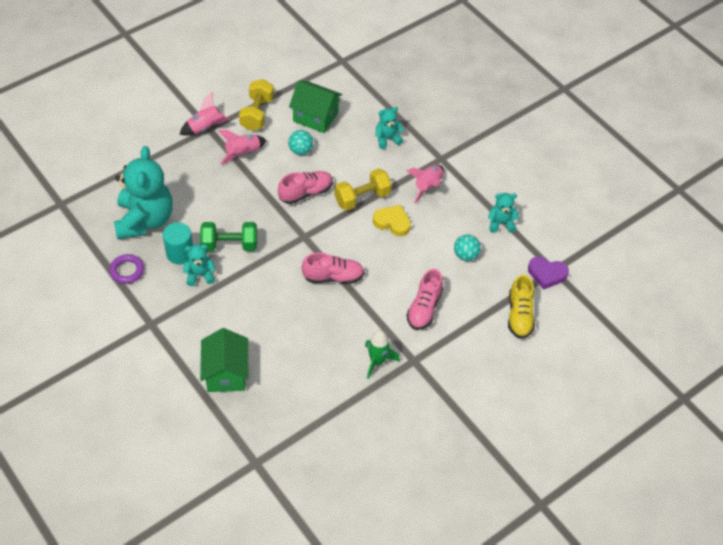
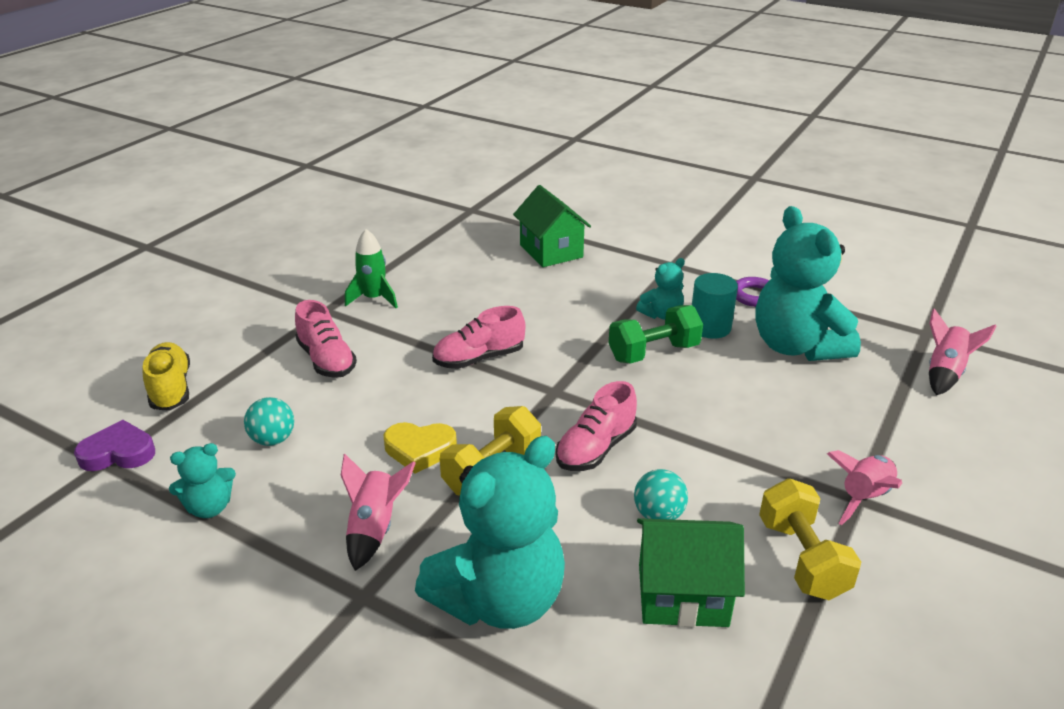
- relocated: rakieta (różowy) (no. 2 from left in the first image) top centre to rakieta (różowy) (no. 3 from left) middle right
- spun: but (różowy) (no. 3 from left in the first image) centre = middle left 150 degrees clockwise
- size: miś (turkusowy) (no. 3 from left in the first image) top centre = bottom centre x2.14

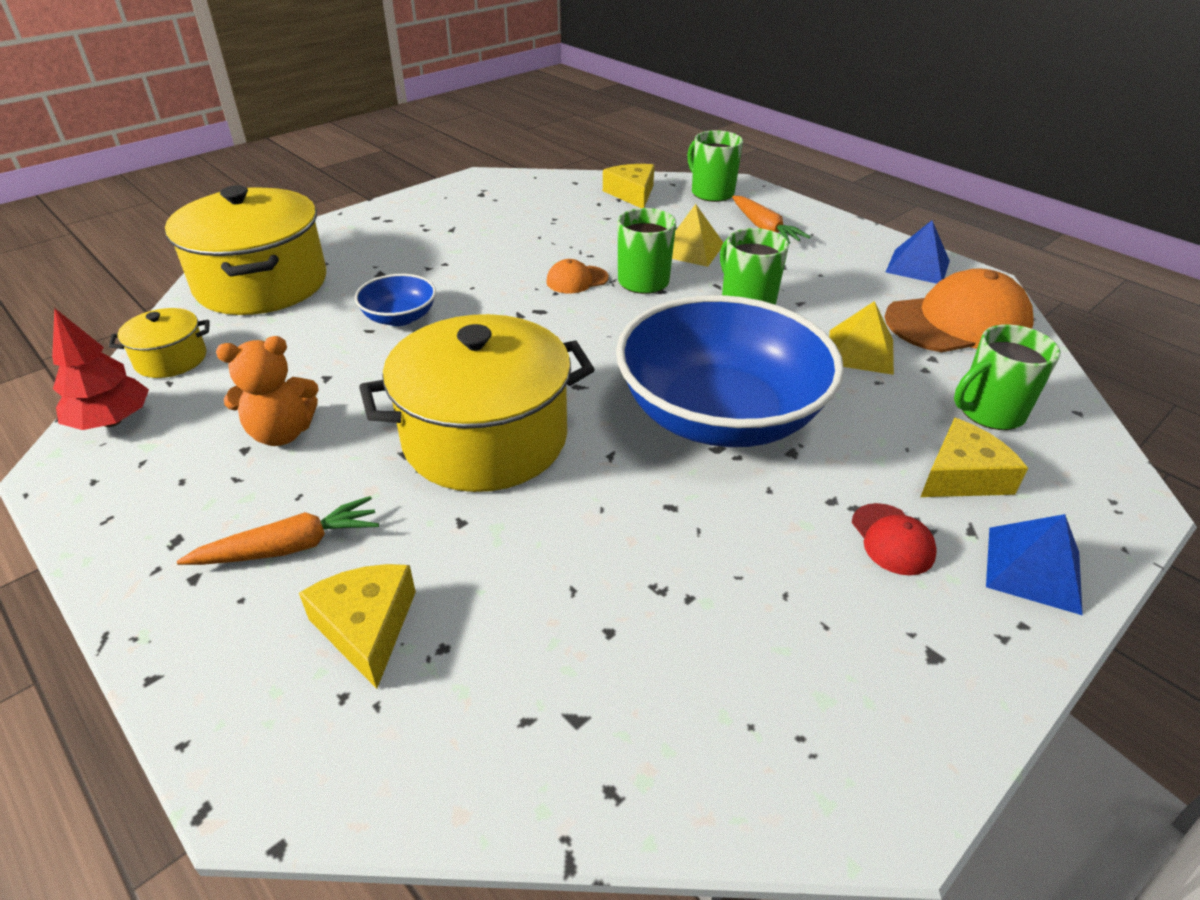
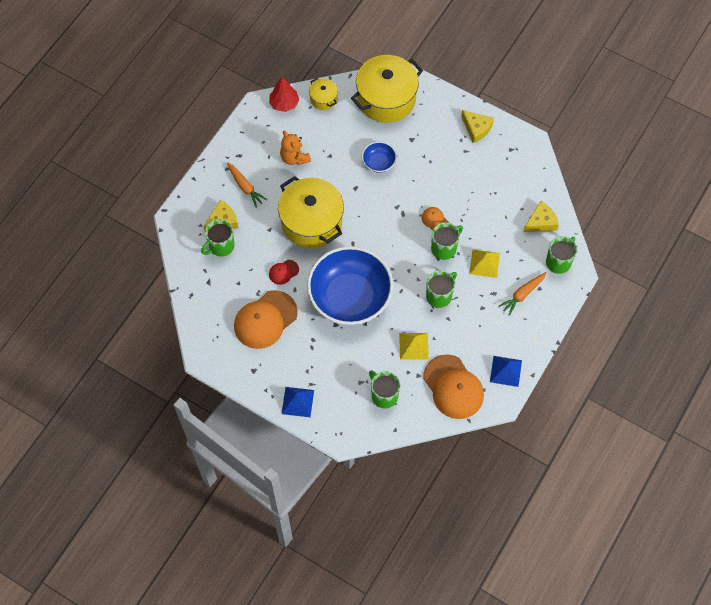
- appeared: kubek (zielony) (no. 1 from left) middle left
- appeared: czapka (pomarańczowy) (no. 1 from left) centre
- relocated: czapka (czerwony) middle right to centre
- relocated: ser (żółty) (no. 3 from left in the first image) middle right to ser (żółty) (no. 2 from left) top right

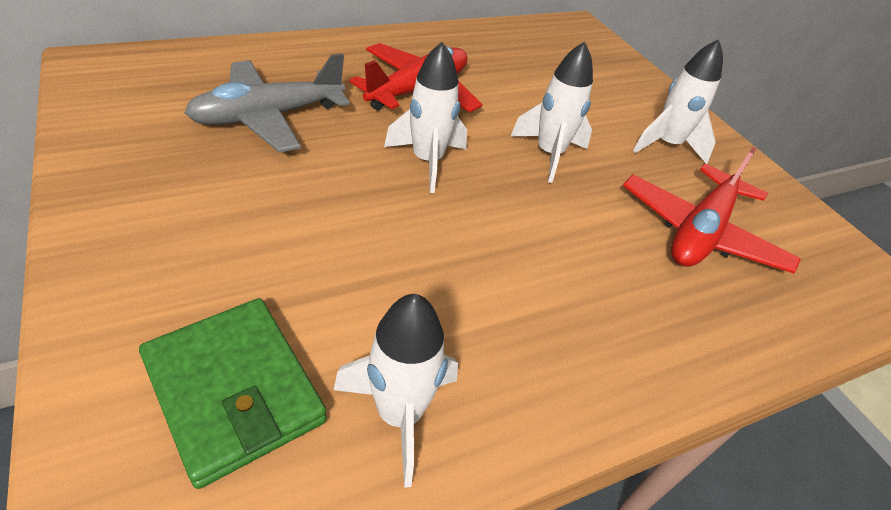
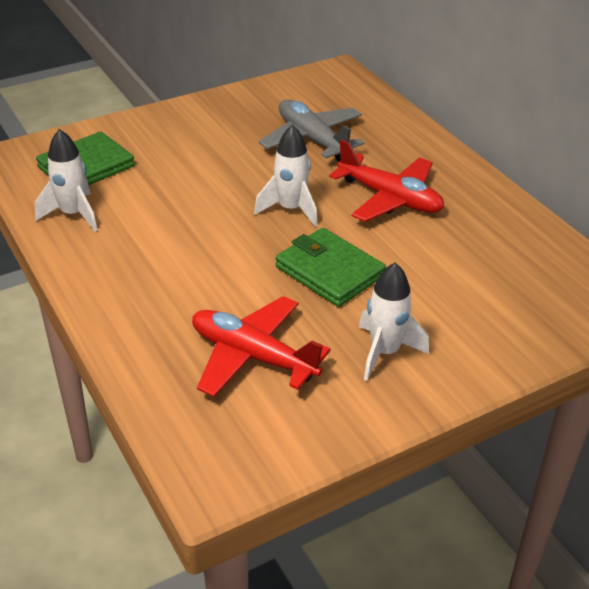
- exchanged: rakieta (biały) (no. 3 from left) top centre to portfel (zielony) (no. 2 from left) centre

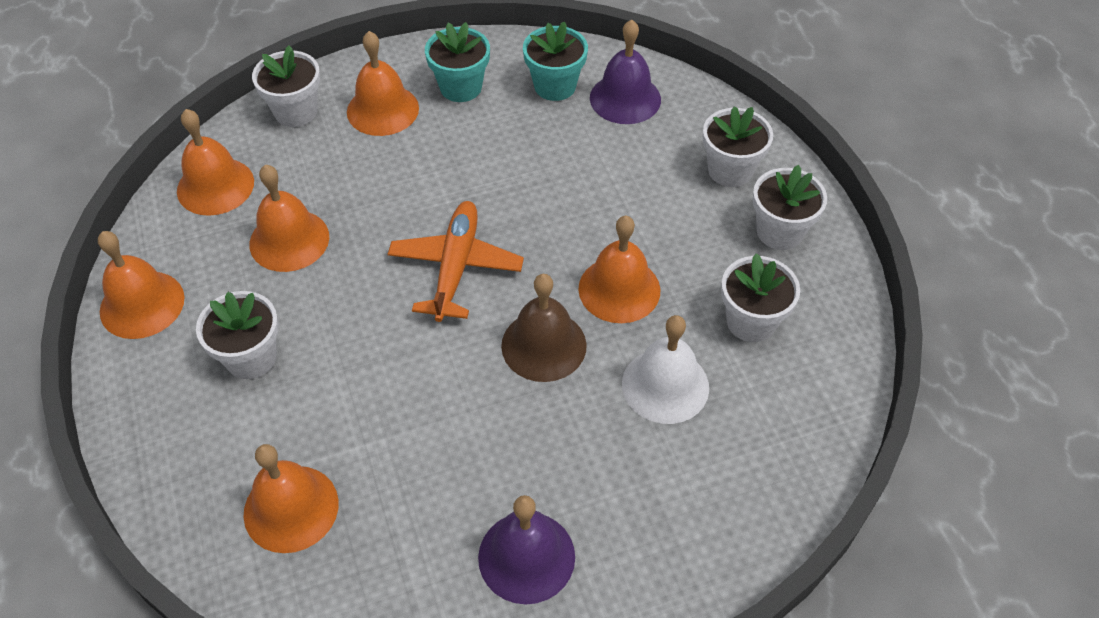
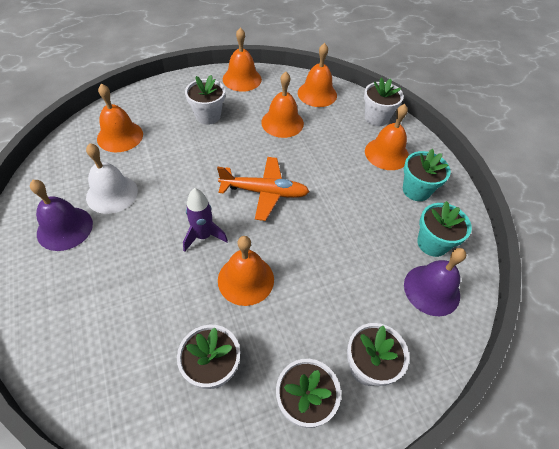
- relocated: dzwonek (biały) centre to middle left
- exchanged: dzwonek (brązowy) centre to rakieta (fioletowy) centre

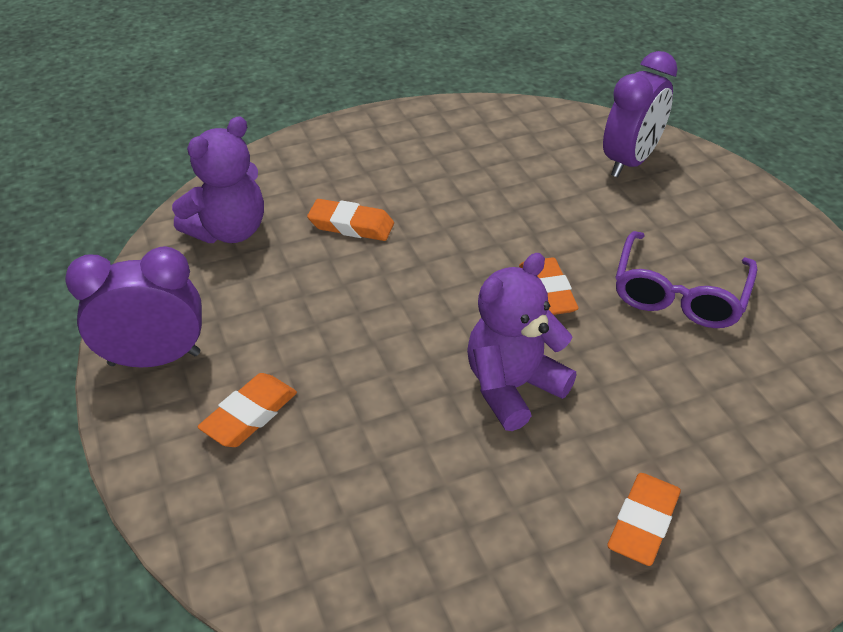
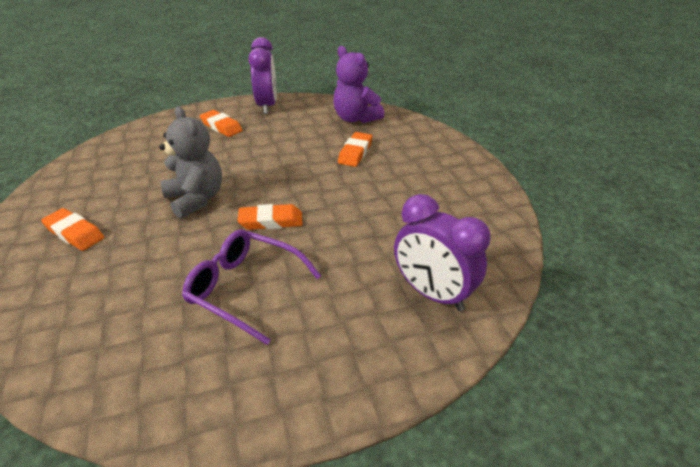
- colour: miś (fioletowy) (no. 2 from left) centre to miś (szary) middle left

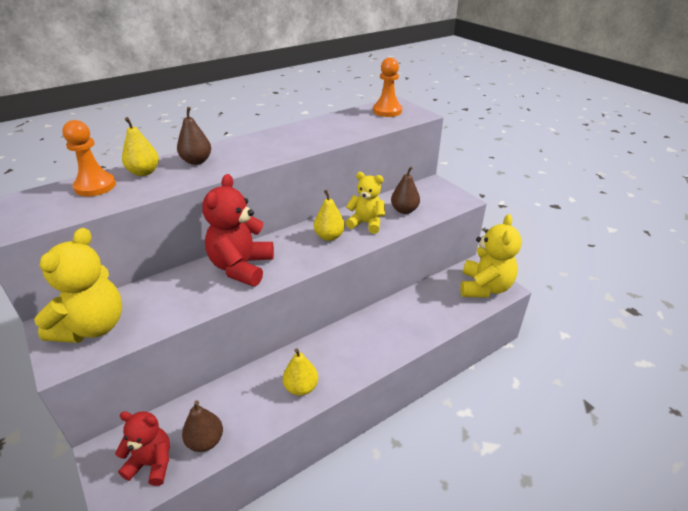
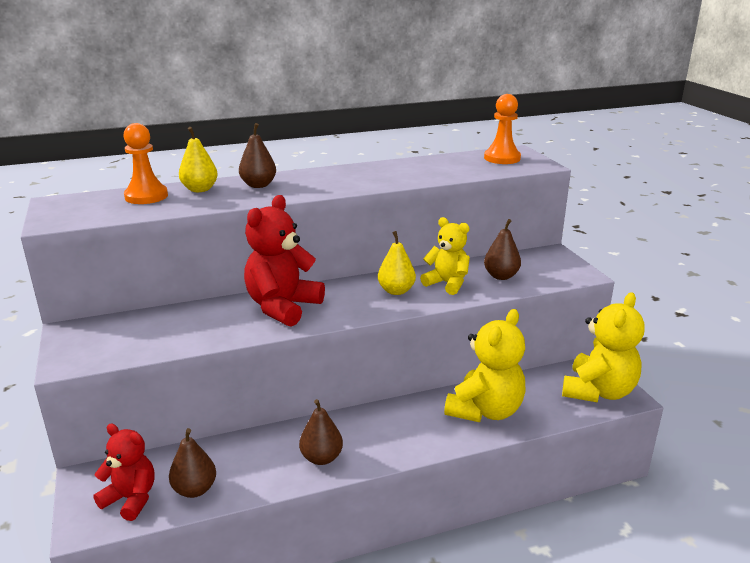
- relocated: miś (żółty) (no. 1 from left in the first image) middle left to miś (żółty) (no. 2 from left) centre
- colour: gruszka (żółty) (no. 2 from left) bottom centre to gruszka (brązowy) (no. 3 from left) bottom centre

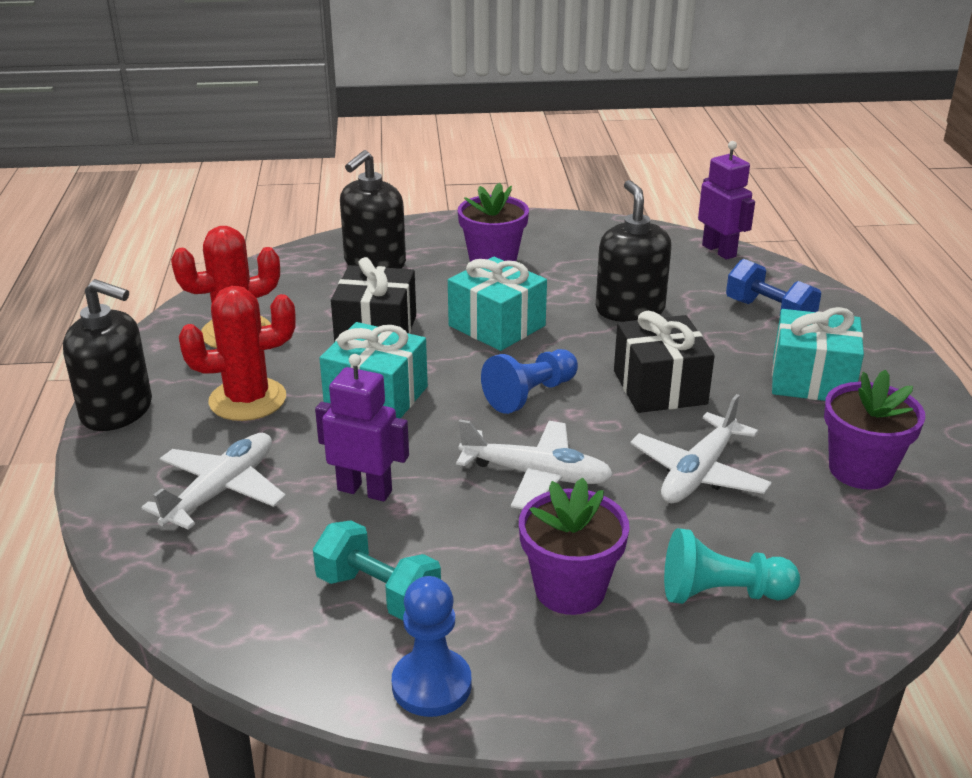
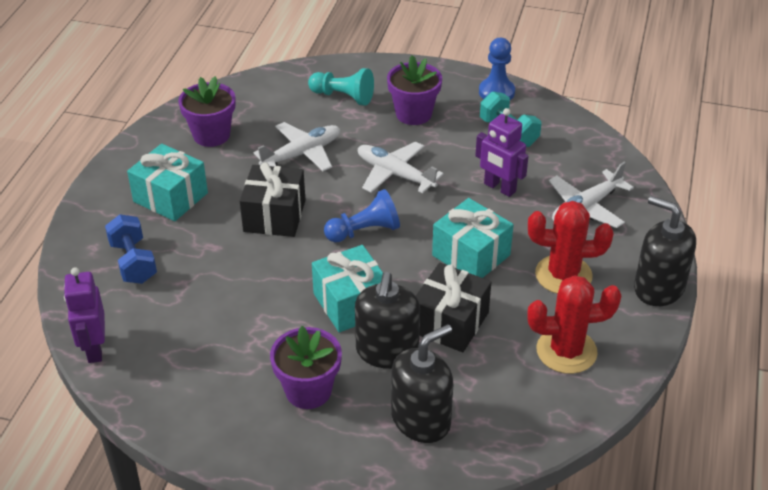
- relocated: dozownik mydła (czarny) (no. 3 from left in the first image) top centre to dozownik mydła (czarny) (no. 1 from left) centre

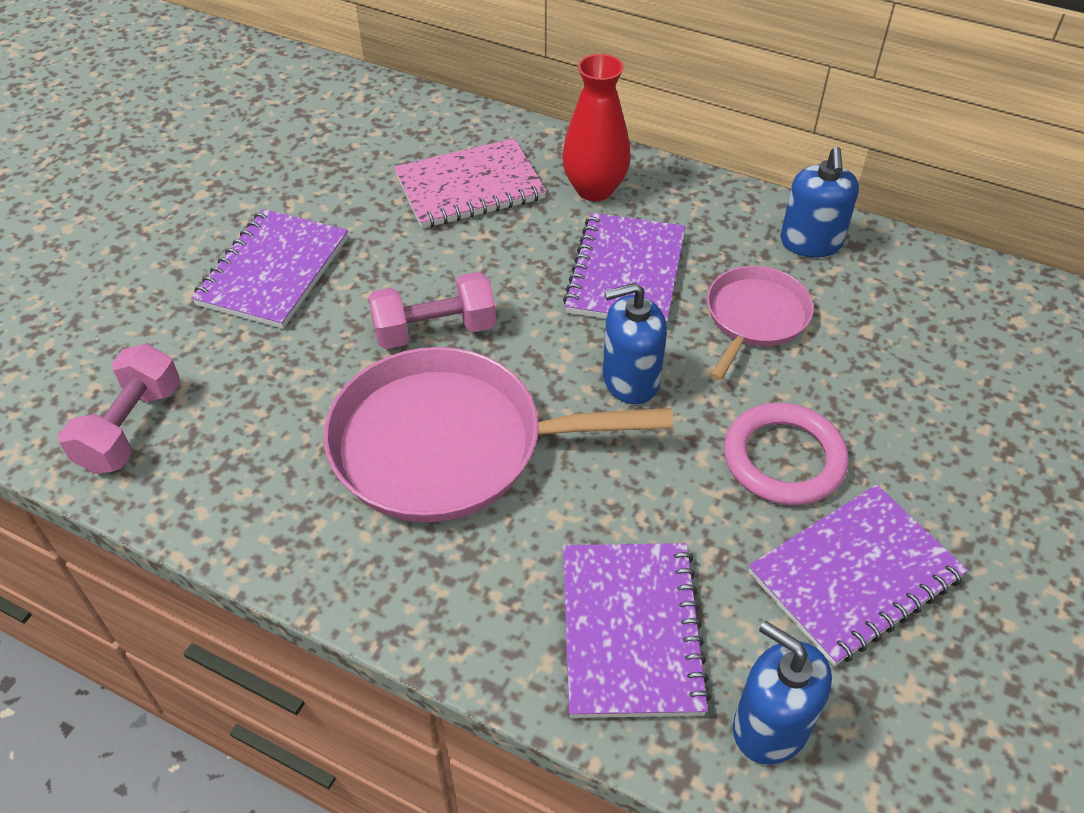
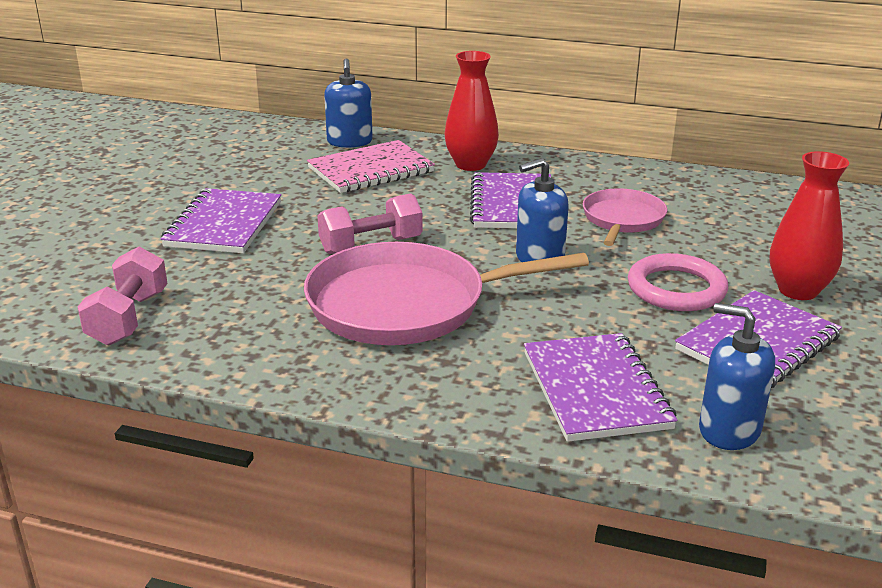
- appeared: wazon (czerwony) (no. 2 from left) middle right
- relocated: dozownik mydła (niebieski) (no. 3 from left in the first image) top right to dozownik mydła (niebieski) (no. 1 from left) top centre

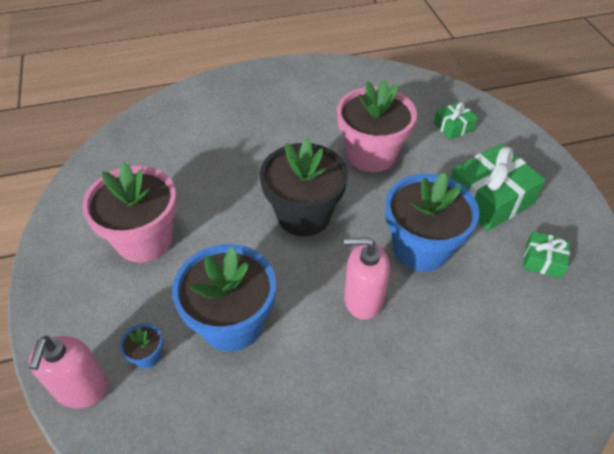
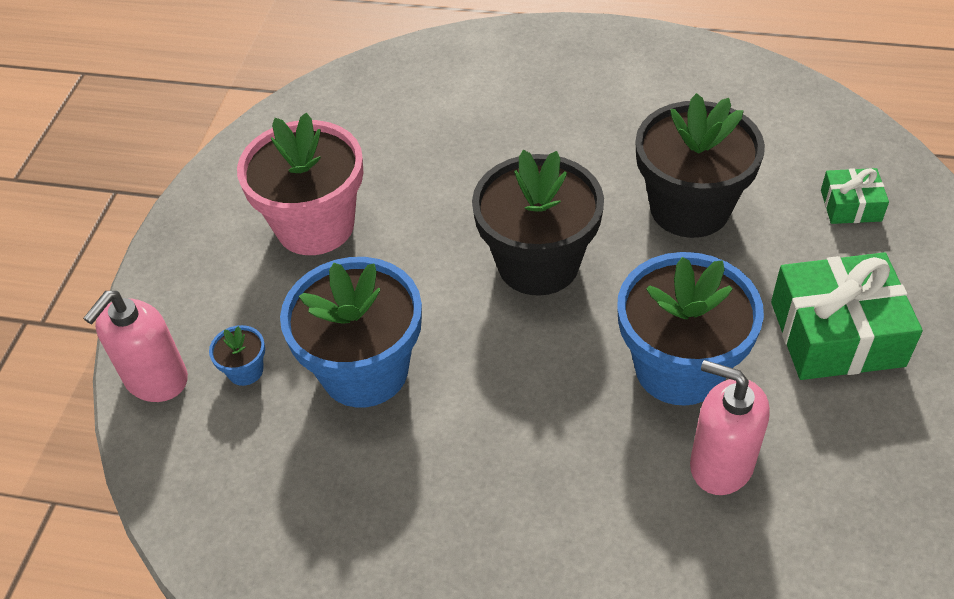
- missing: prezent (zielony) (no. 3 from left) middle right
- relocated: dozownik mydła (różowy) (no. 2 from left) centre to bottom right
- colour: doniczka (różowy) (no. 2 from left) top centre to doniczka (czarny) (no. 2 from left) top right

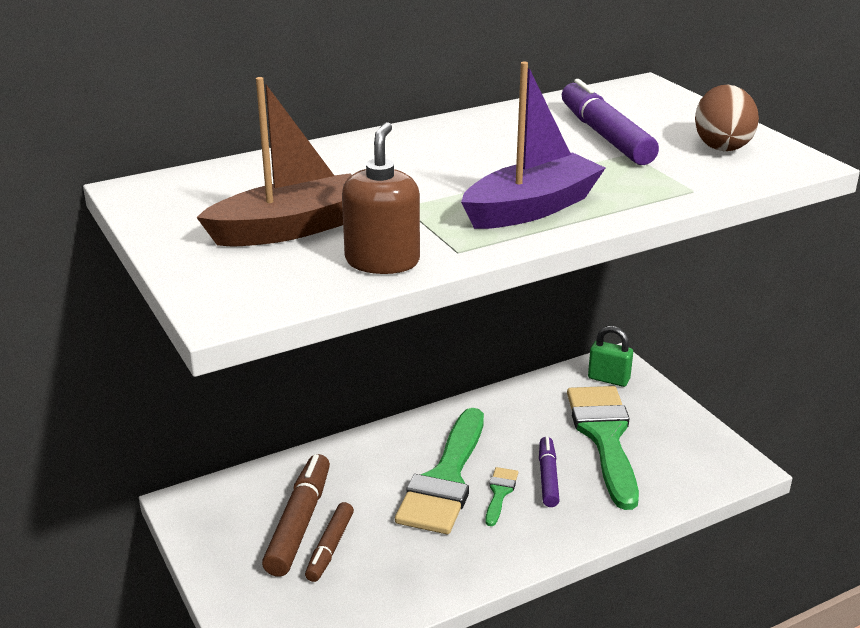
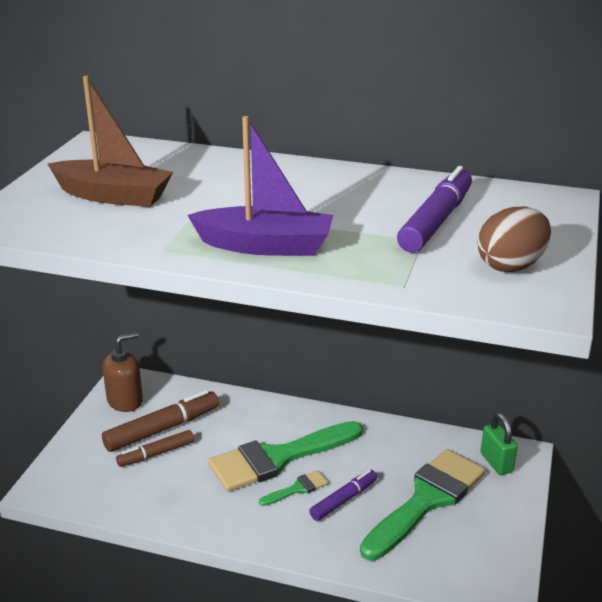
- relocated: dozownik mydła (brązowy) top centre to middle left

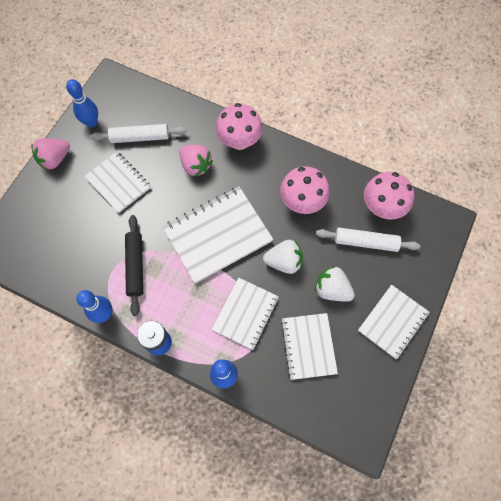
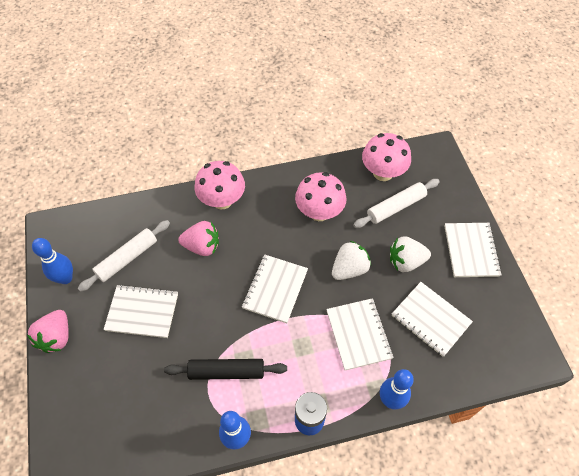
- spun: wałek do ciasta (czarny) middle left = bottom centre 45 degrees counterclockwise
- size: zeszyt (biały) (no. 2 from left) centre = centre x0.64

